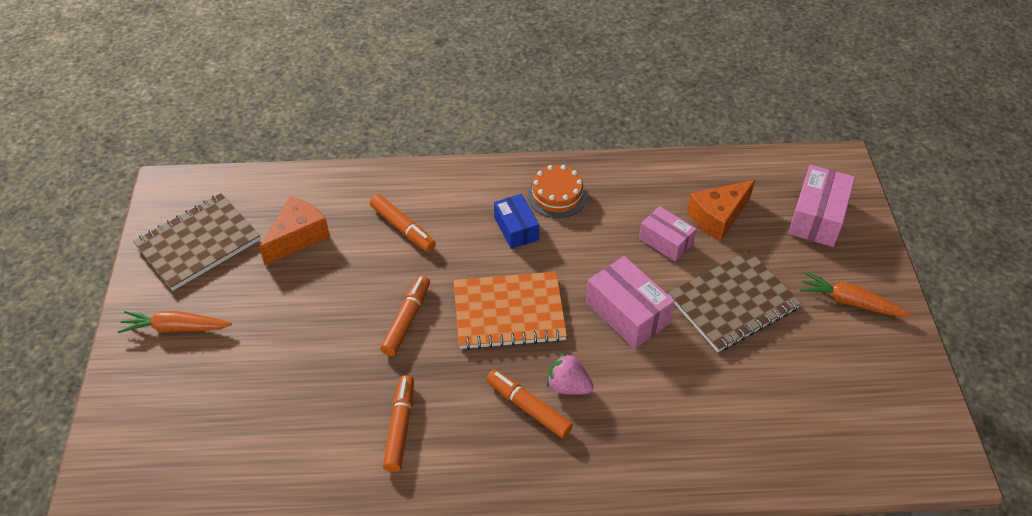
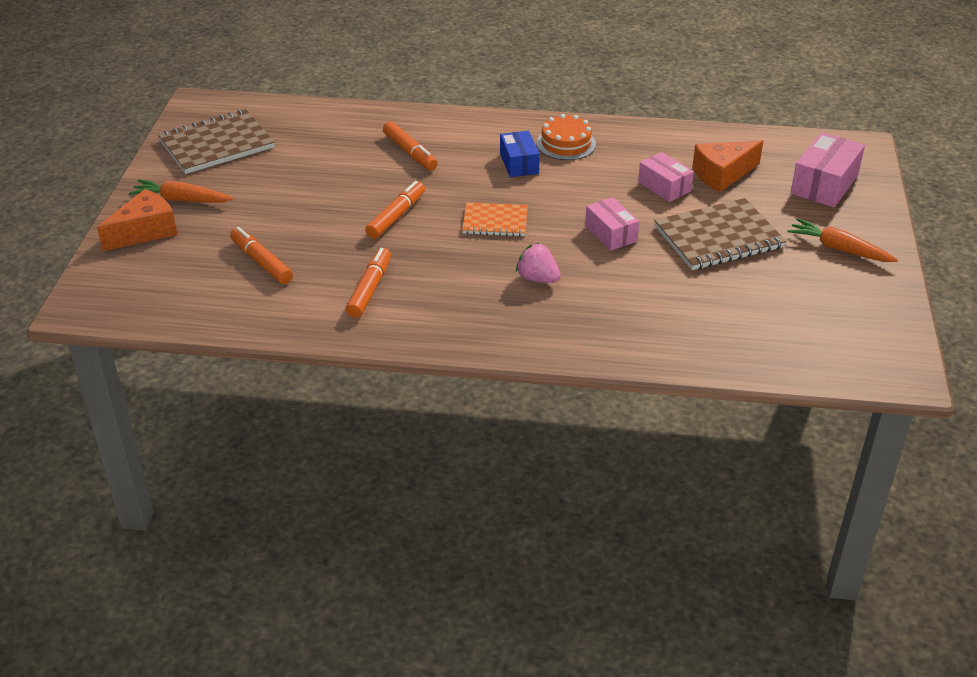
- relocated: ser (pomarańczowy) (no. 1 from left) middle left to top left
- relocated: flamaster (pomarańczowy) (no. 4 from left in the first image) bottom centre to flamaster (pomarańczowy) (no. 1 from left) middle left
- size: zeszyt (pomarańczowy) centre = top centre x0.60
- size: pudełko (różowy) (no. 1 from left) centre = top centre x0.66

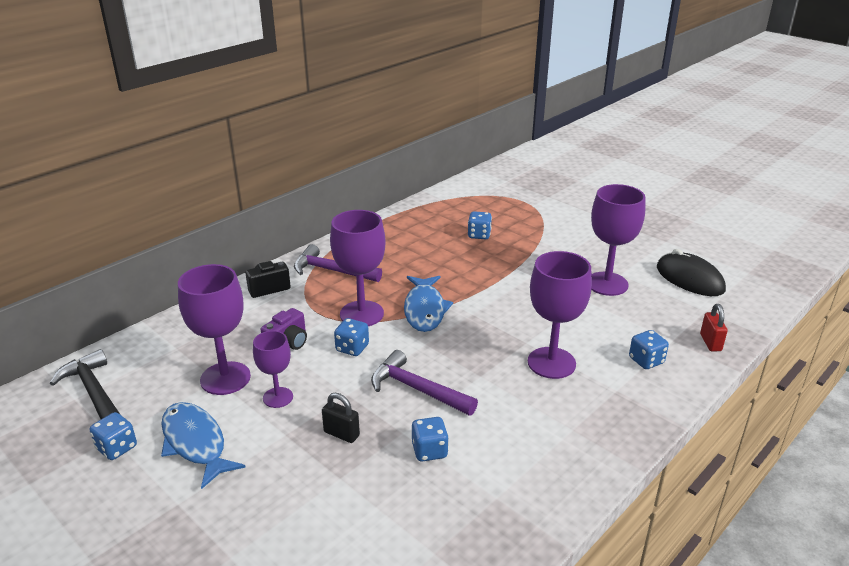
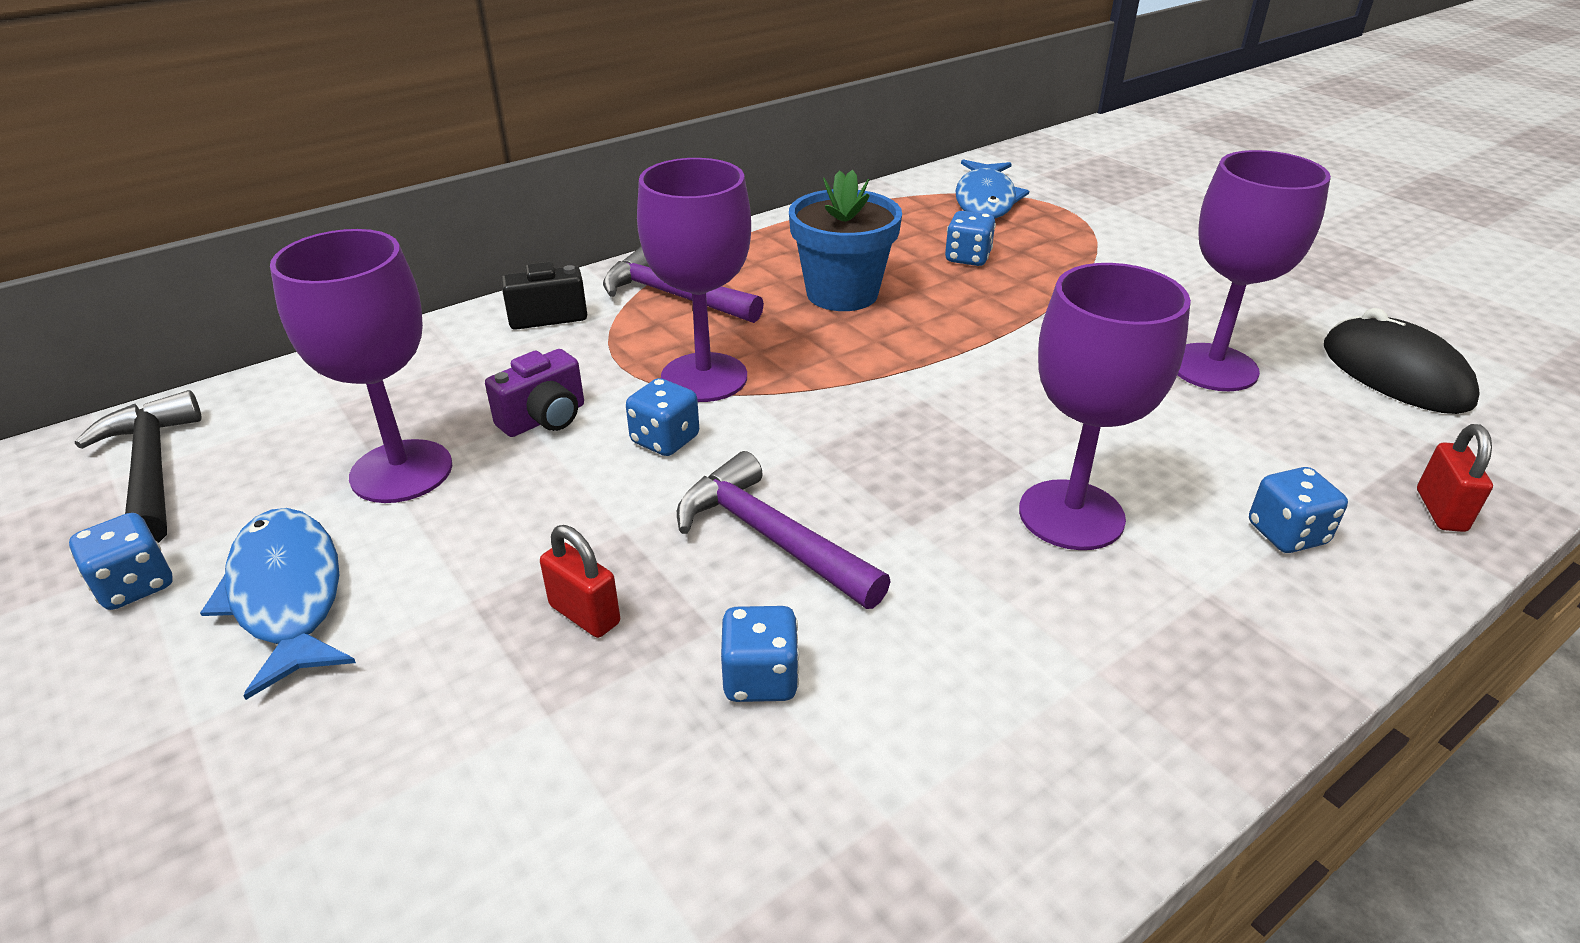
- missing: kielich (fioletowy) (no. 2 from left) middle left
- appeared: doniczka (niebieski) top centre
- relocated: ryba (niebieski) (no. 2 from left) centre to top centre
- colour: kłódka (czarny) bottom centre to kłódka (czerwony) (no. 1 from left) centre

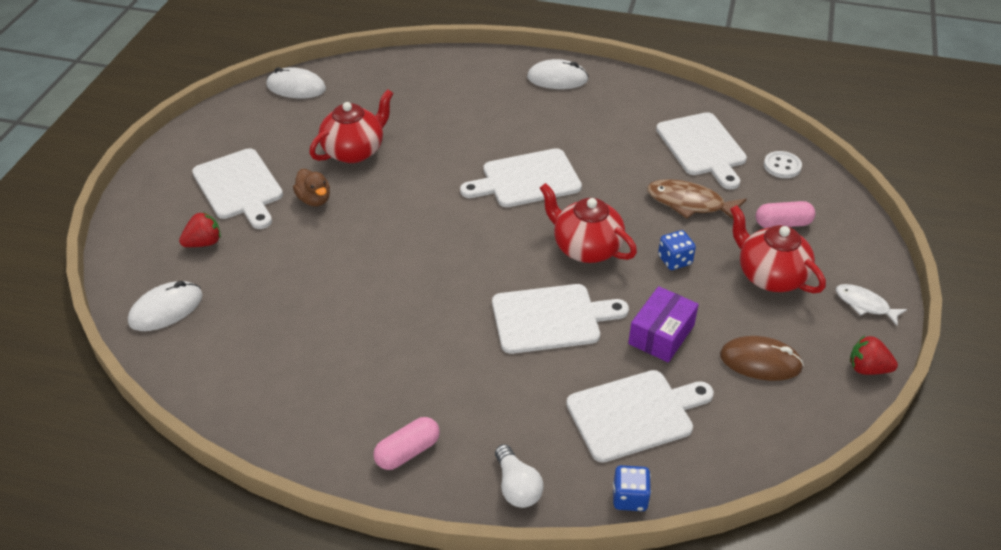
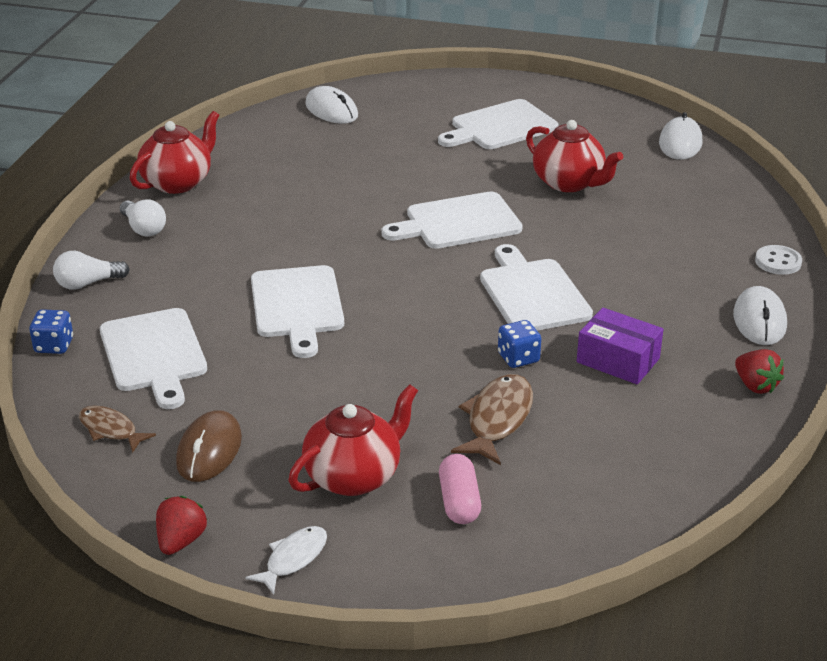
- missing: kaczka (brązowy) middle left
- appeared: ryba (brązowy) (no. 1 from left) middle left
- relocated: truskawka (czerwony) (no. 1 from left in the first image) middle left to truskawka (czerwony) (no. 2 from left) middle right
- relocated: imbryk (czerwony) (no. 2 from left in the first image) centre to imbryk (czerwony) (no. 1 from left) top left
- relocated: pudełko (fioletowy) centre to middle right
- relocated: deska do krojenia (biały) (no. 5 from left in the first image) top right to deska do krojenia (biały) (no. 3 from left) top centre
- relocated: kostka do gry (niebieski) (no. 2 from left) middle right to centre
- relocated: guzik (biały) top right to middle right
- exchanged: kapsułka (różowy) (no. 1 from left) bottom centre to żarówka (biały) (no. 2 from left) top left

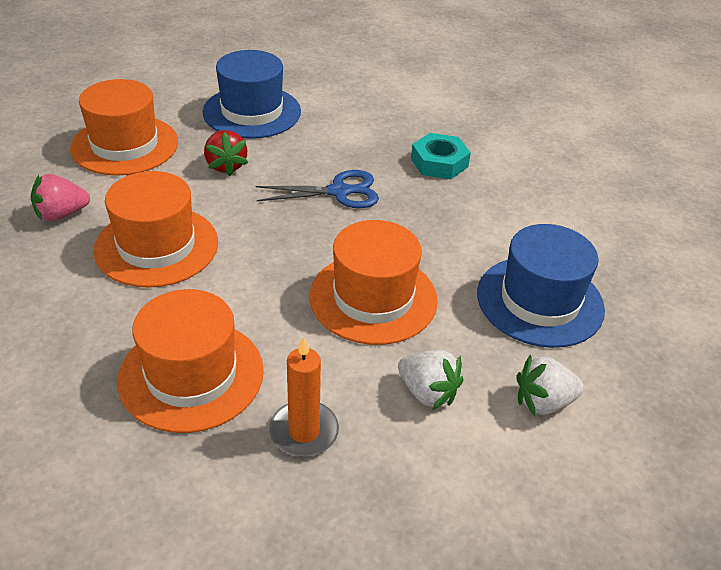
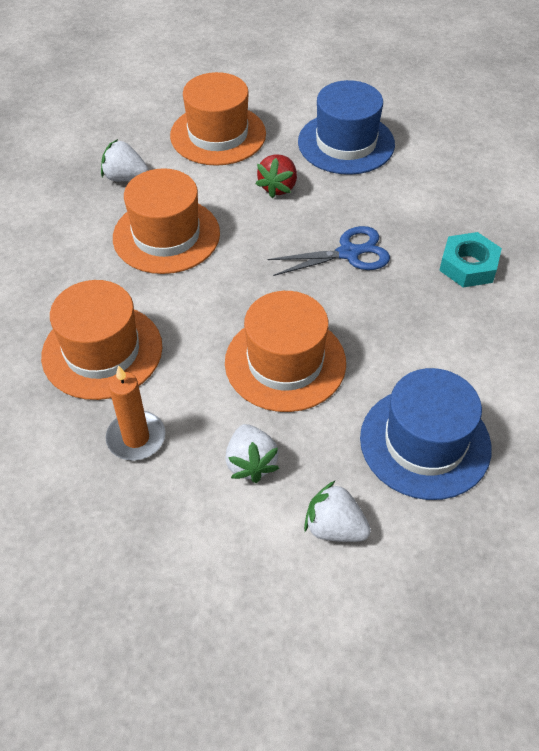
- colour: truskawka (różowy) middle left to truskawka (biały) (no. 1 from left) top left
- spun: nożyczki (niebieski) top centre = centre 45 degrees counterclockwise

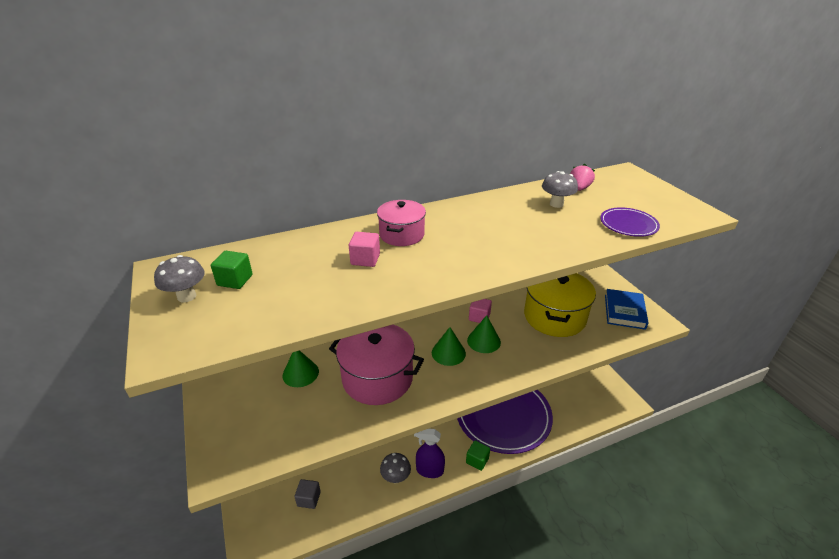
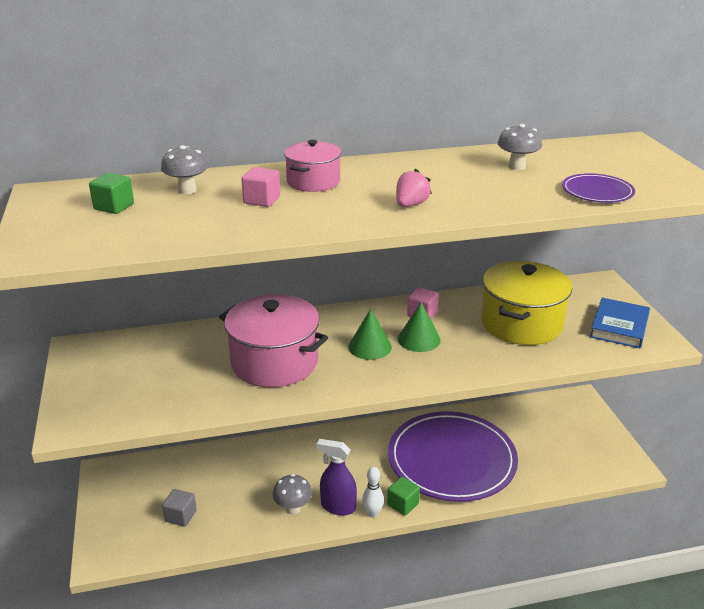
- missing: stożek (zielony) (no. 1 from left) centre
- appeared: kręgiel (biały) bottom centre
- relocated: grzyb (szary) (no. 1 from left) middle left to top left
- relocated: truskawka (różowy) top right to top centre

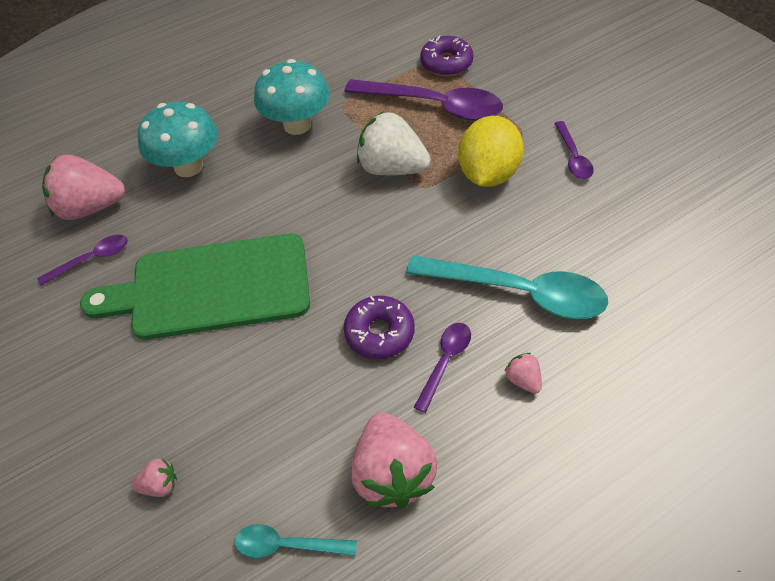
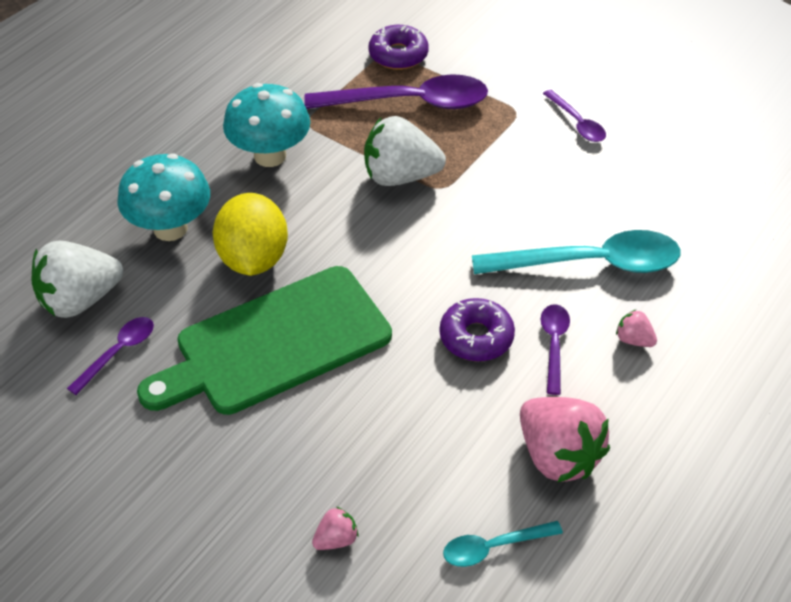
- relocated: cytryna (żółty) top centre to middle left
- colour: truskawka (różowy) (no. 1 from left) top left to truskawka (biały) (no. 1 from left) middle left

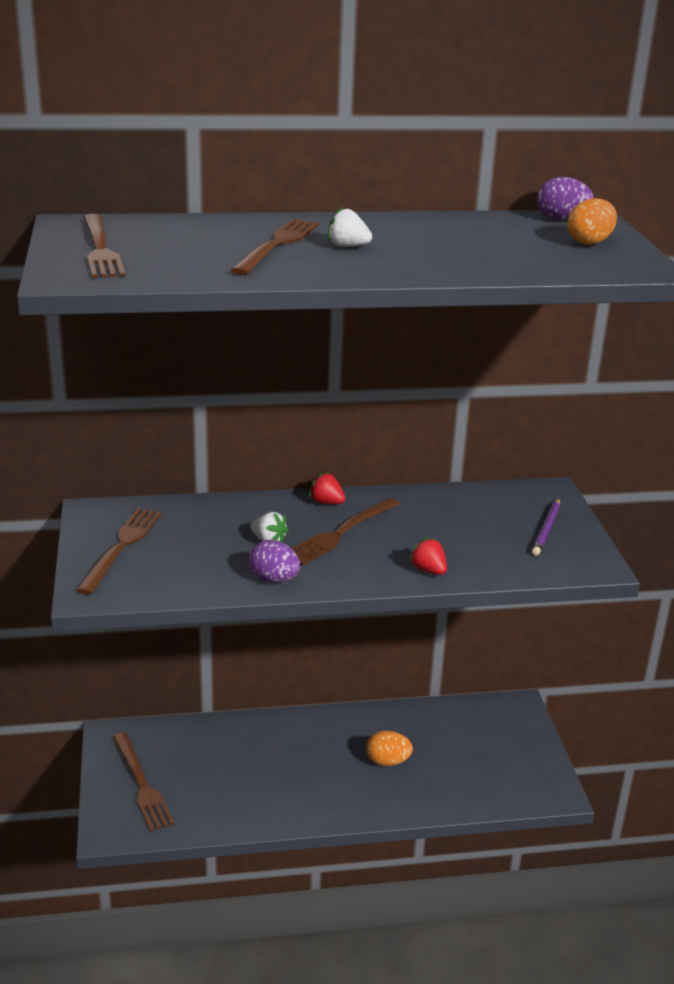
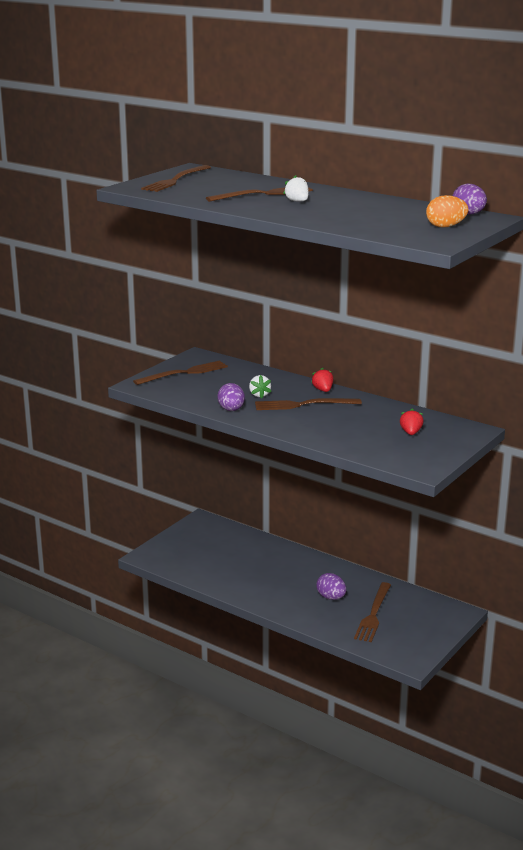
- missing: ołówek (fioletowy) middle right
- relocated: widelec (brązowy) (no. 3 from left in the first image) bottom left to widelec (brązowy) (no. 5 from left) bottom right
- relocated: truskawka (czerwony) (no. 2 from left) centre to middle right
- colour: jajko (pomarańczowy) (no. 1 from left) bottom centre to jajko (fioletowy) (no. 2 from left) bottom centre

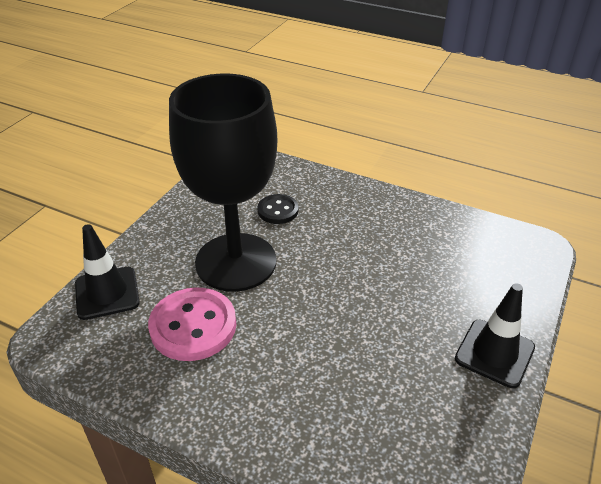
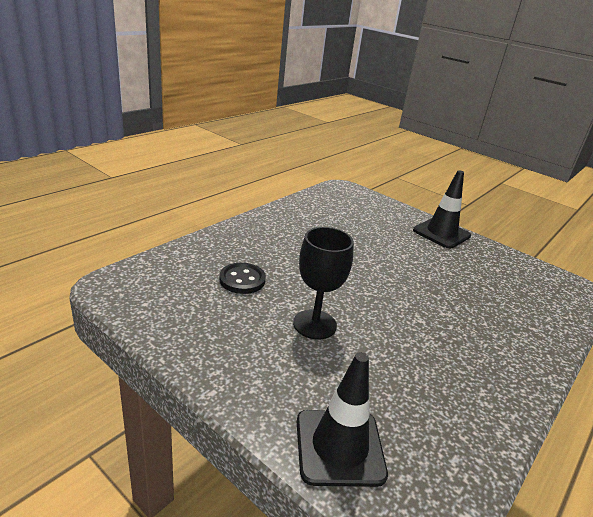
- missing: guzik (różowy) bottom left
- size: kielich (czarny) centre = centre x0.48

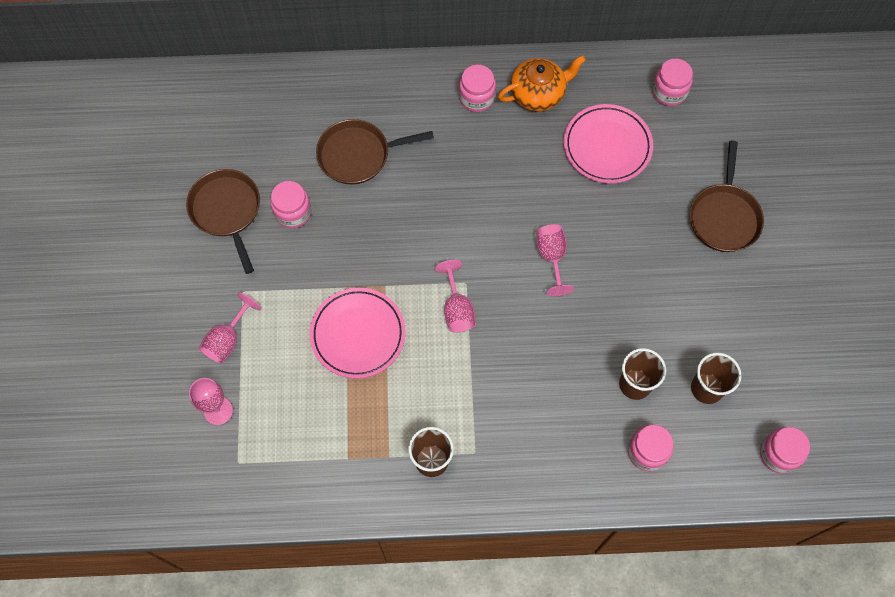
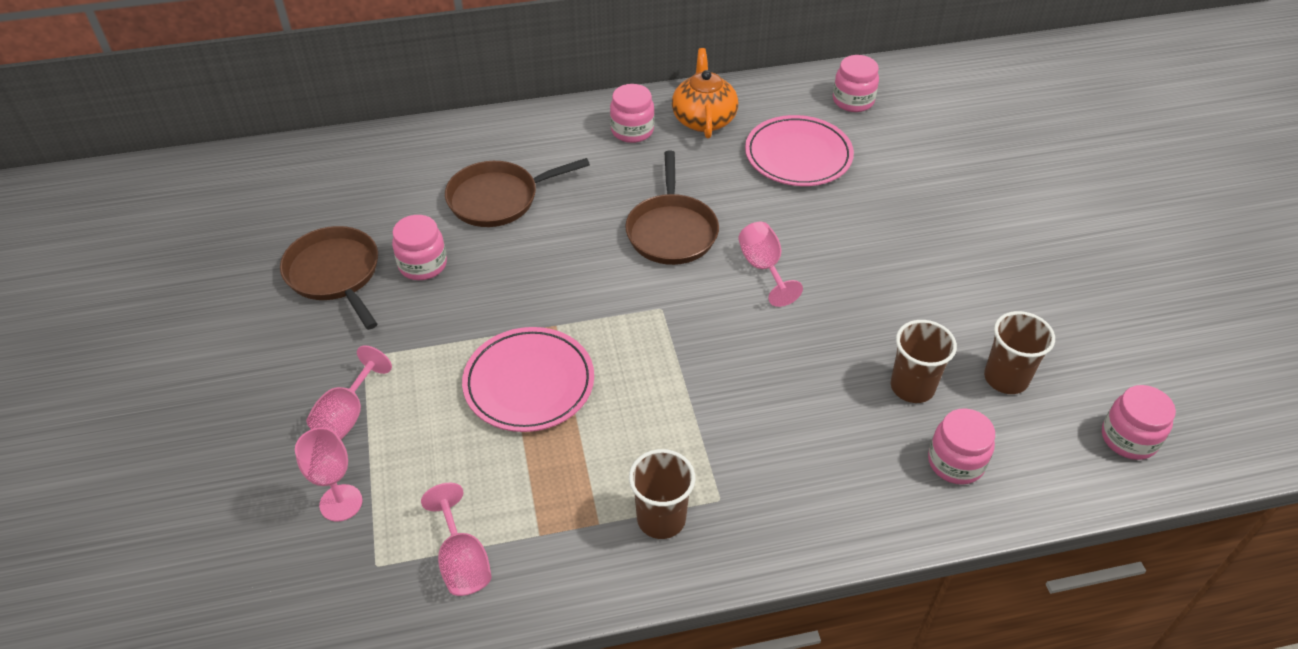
- relocated: kielich (różowy) (no. 3 from left) centre to bottom centre
- relocated: patelnia (brązowy) (no. 3 from left) top right to top centre
- spun: imbryk (pomarańczowy) top centre = top centre 60 degrees counterclockwise

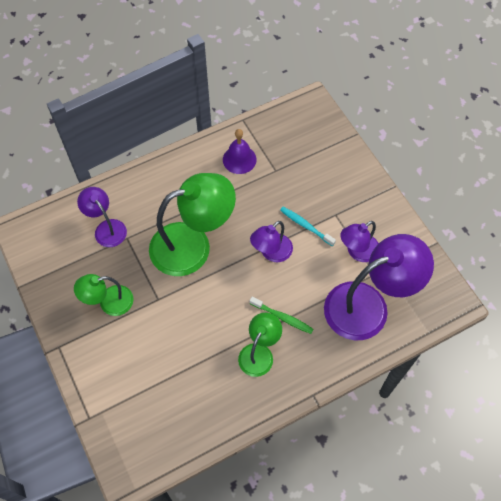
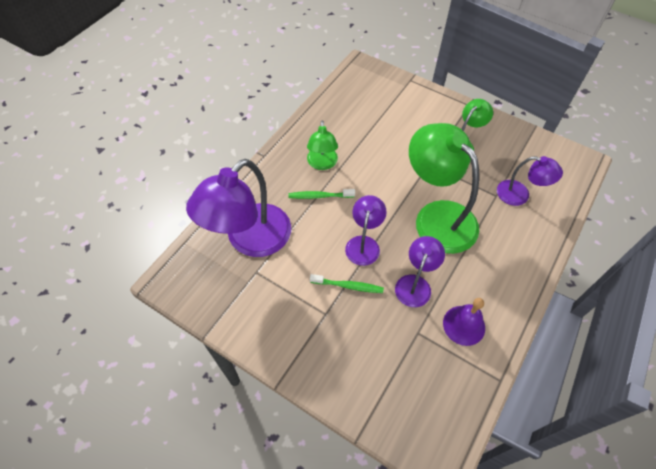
- relocated: lampka (fioletowy) (no. 3 from left) middle right to centre
- colour: szczoteczka do zębów (turkusowy) centre to szczoteczka do zębów (zielony) (no. 2 from left) centre
- spun: lampka (zielony) (no. 2 from left) centre = middle right 105 degrees clockwise

